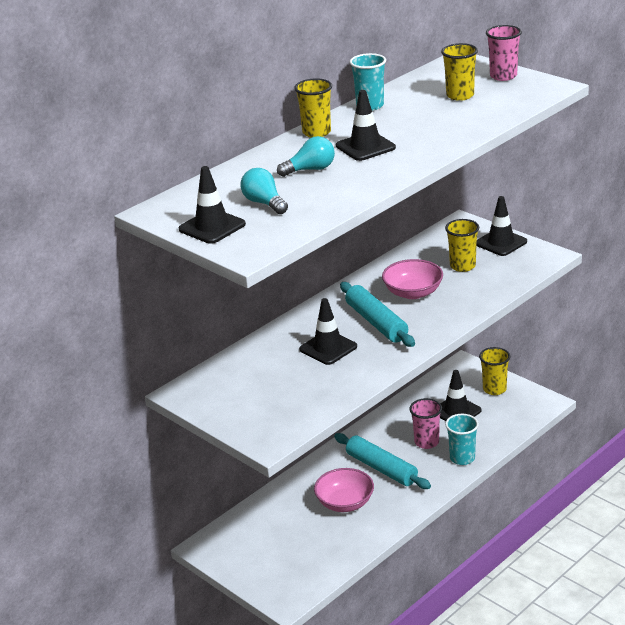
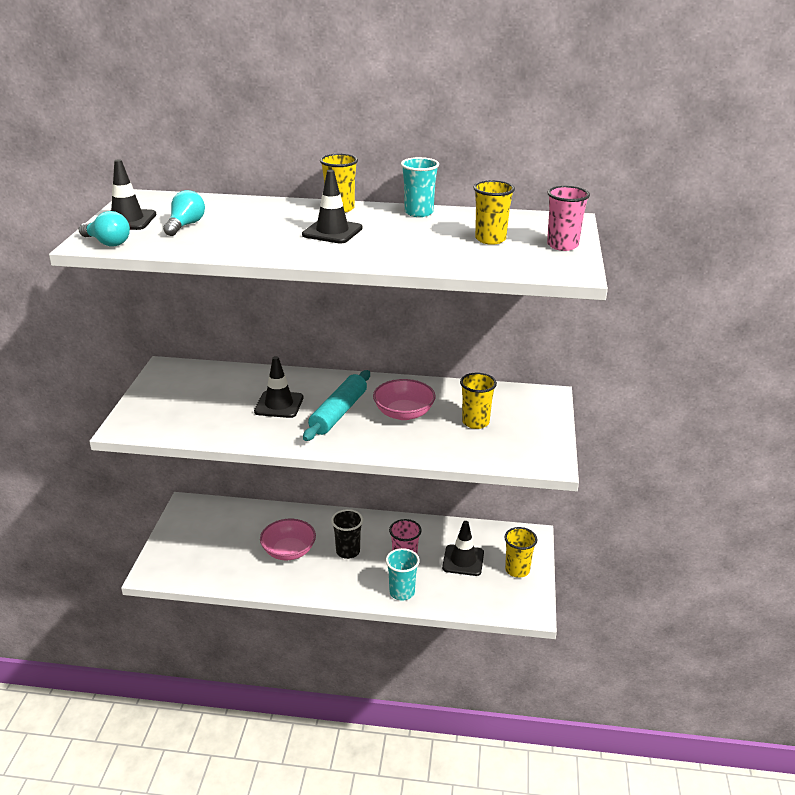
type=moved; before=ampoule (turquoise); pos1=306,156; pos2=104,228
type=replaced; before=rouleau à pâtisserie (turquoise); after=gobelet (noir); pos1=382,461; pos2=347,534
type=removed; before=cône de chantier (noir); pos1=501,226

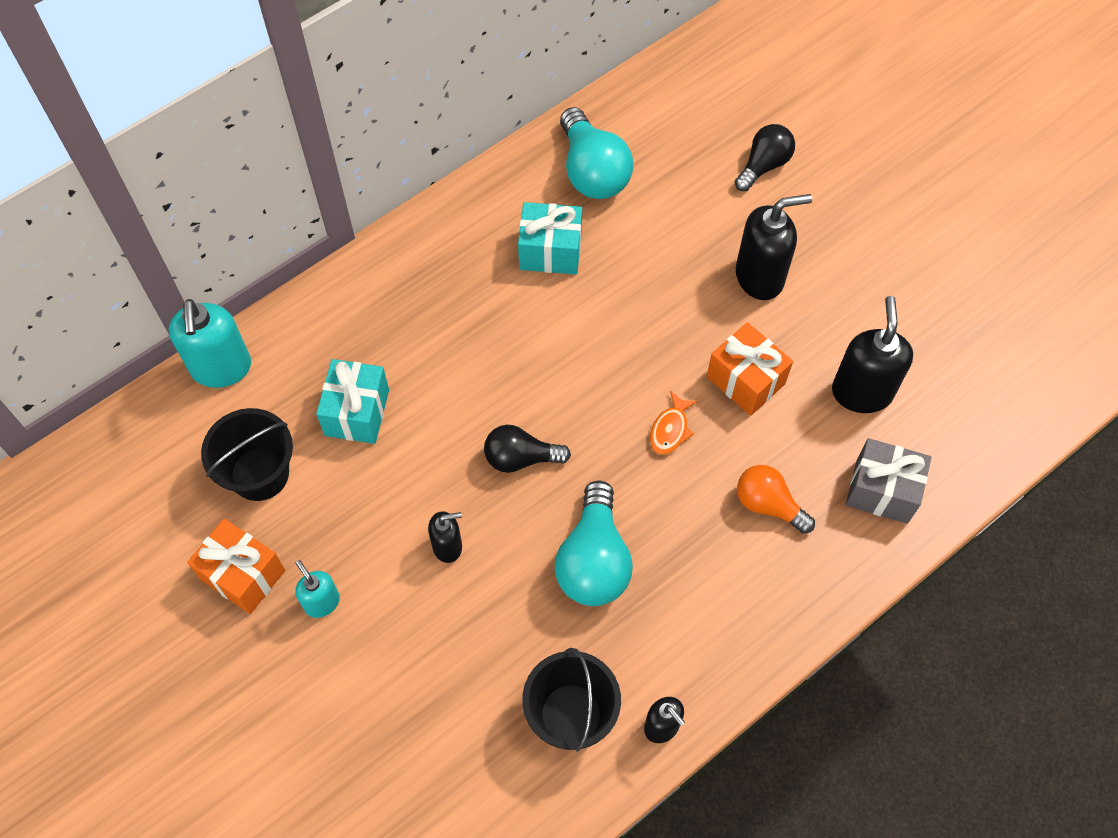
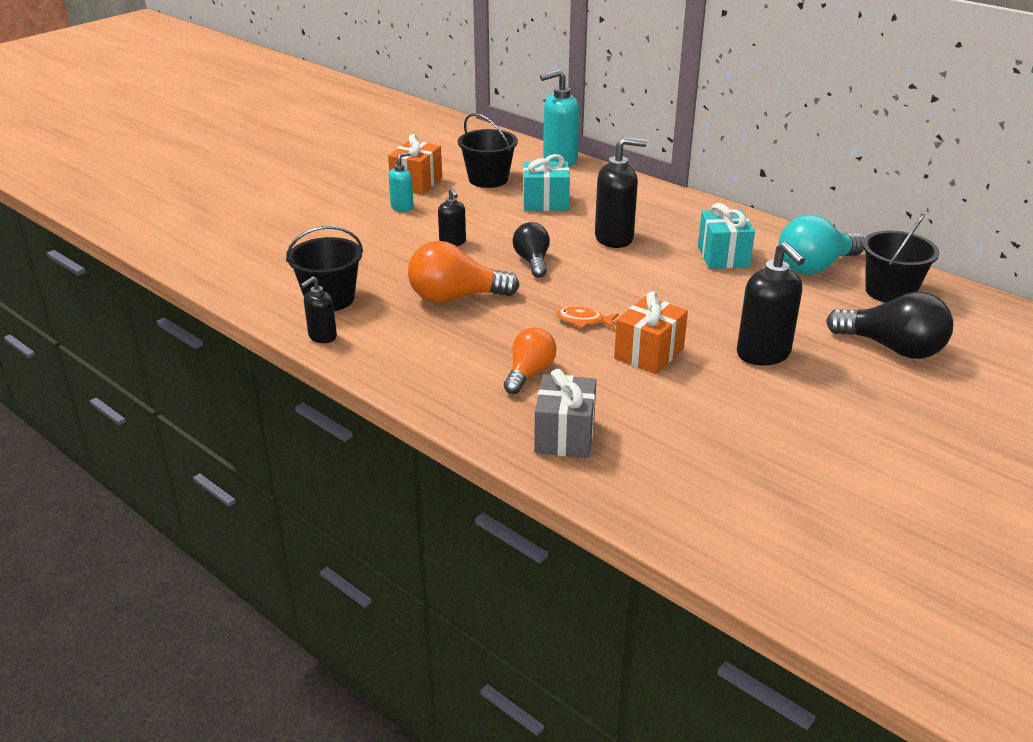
type=recoloured; before=ampoule (turquoise); after=ampoule (orange); pos1=594,543; pos2=463,272
type=resized; before=ampoule (noir); pos1=765,157; pos2=889,325; scale=1.54
type=moved; before=distributeur de savon (noir); pos1=872,354; pos2=621,192
type=added; after=seau (noir); pos2=901,258

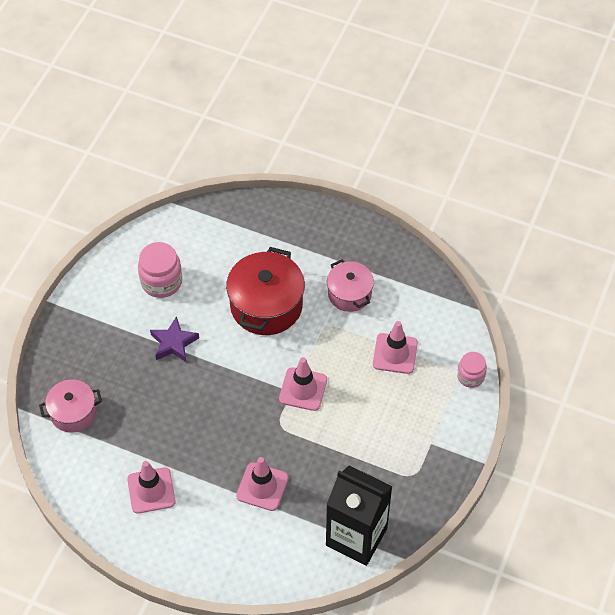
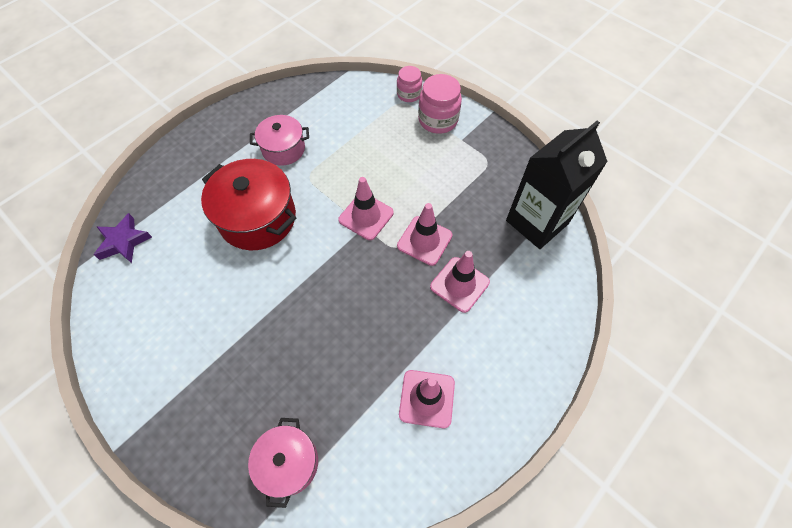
type=moved; before=bocal (rose); pos1=160,270; pos2=440,104
type=moved; before=étoile (violet); pos1=174,339; pos2=123,238
type=moved; before=cône de chantier (rose); pos1=395,347; pos2=424,234

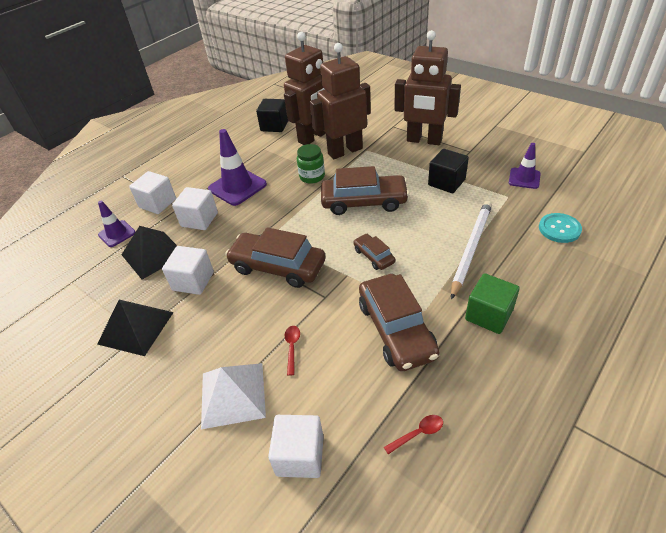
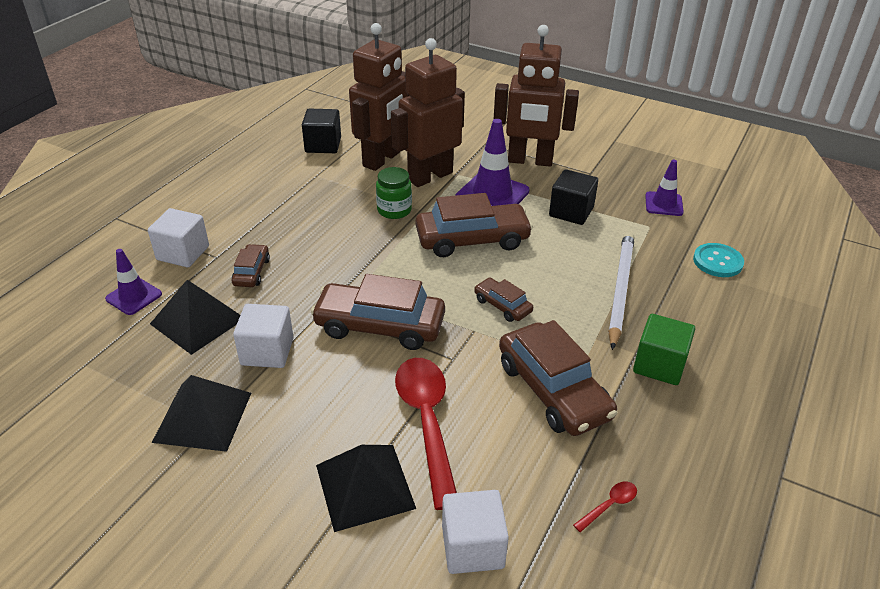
type=replaced; before=cube (blanc); after=voiture (marron); pos1=195,208; pos2=251,265
type=recoloured; before=pyramide (blanc); after=pyramide (noir); pos1=233,396; pos2=366,488
type=moved; before=cône de chantier (violet); pos1=237,167; pos2=492,162
type=resized; before=cuillère (rouge); pos1=292,351; pos2=426,434; scale=2.47

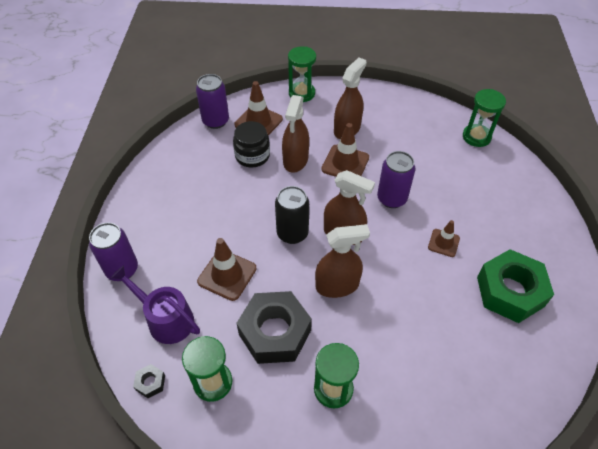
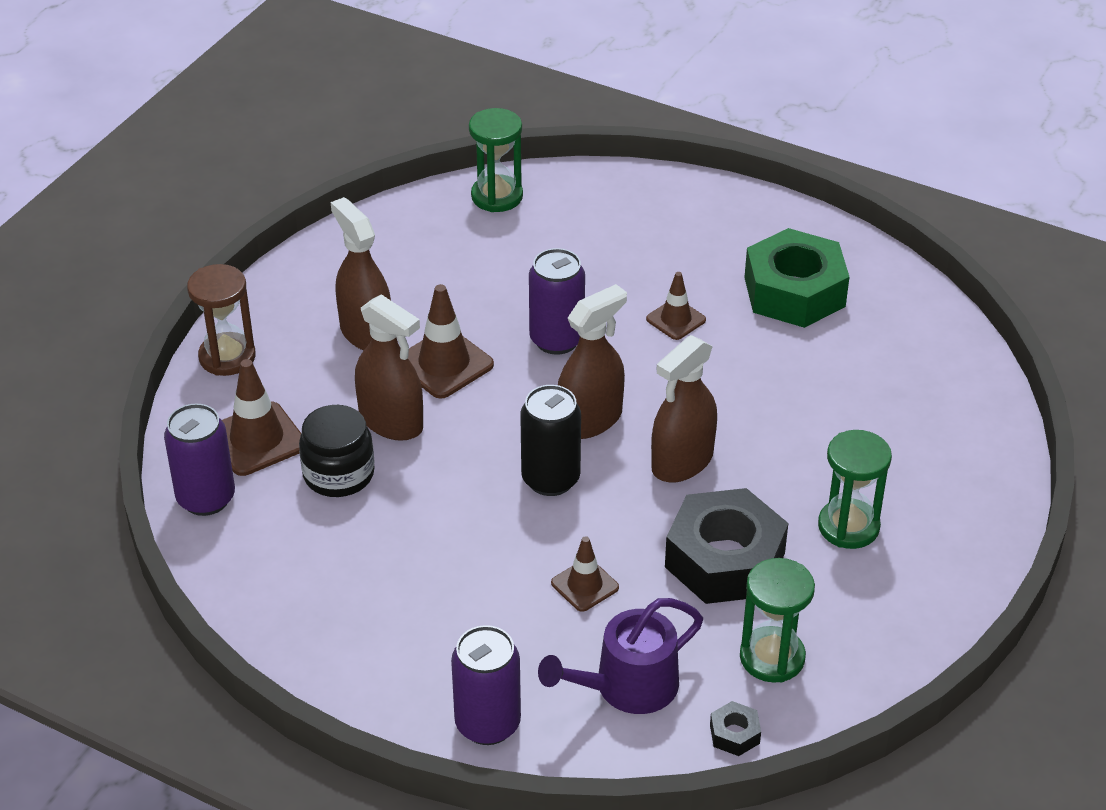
type=resized; before=cône de chantier (marron); pos1=226,269; pos2=585,574; scale=0.62
type=recoloured; before=sablier (vert); after=sablier (marron); pos1=302,74; pos2=221,320
type=turned; before=vaporisateur (marron); pos1=342,261; pos2=684,409; turn=-150

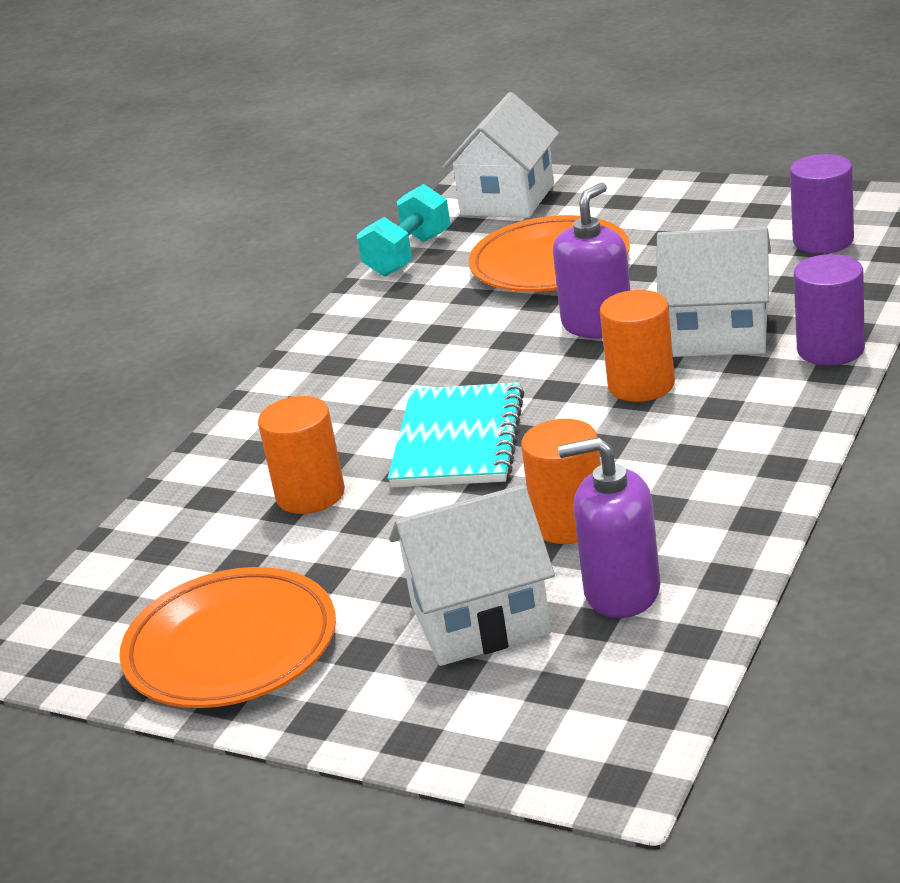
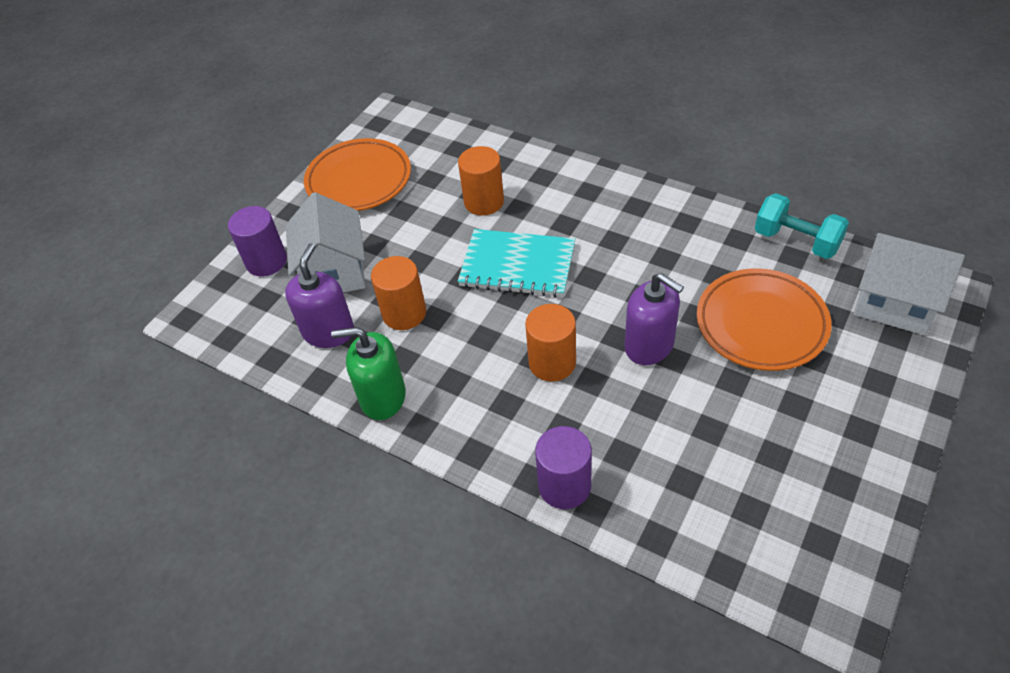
type=removed; before=maison (blanc); pos1=714,292
type=moved; before=cylindre (violet); pos1=822,204; pos2=257,241
type=added; after=distributeur de savon (vert); pos2=368,373

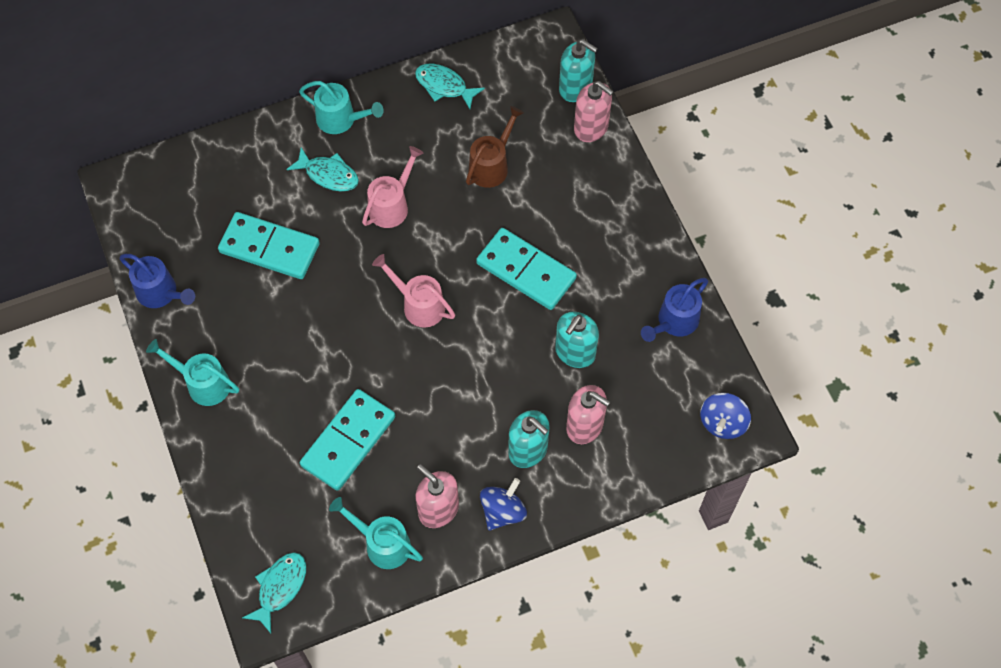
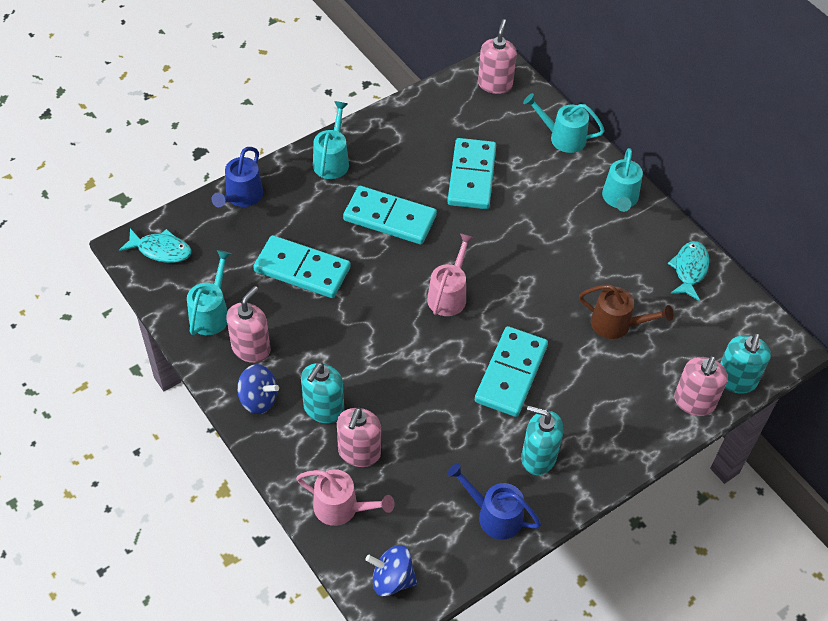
type=moved; before=arrosoir (bleu); pos1=157,281; pos2=237,177
type=removed; before=poisson (turquoise); pos1=322,169
type=moved; before=arrosoir (rose); pos1=392,187; pos2=345,497
type=moved; before=distributeur de savon (turquoise); pos1=577,340; pos2=542,440
type=added; after=domino (turquoise); pos2=390,215
type=added; after=distributeur de savon (rose); pos2=497,56
type=added; after=arrosoir (turquoise); pos2=564,123

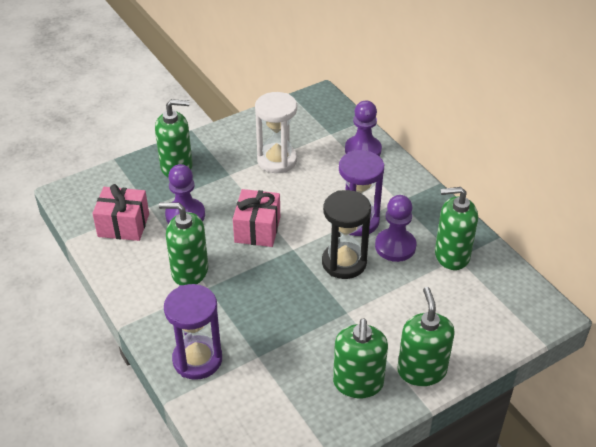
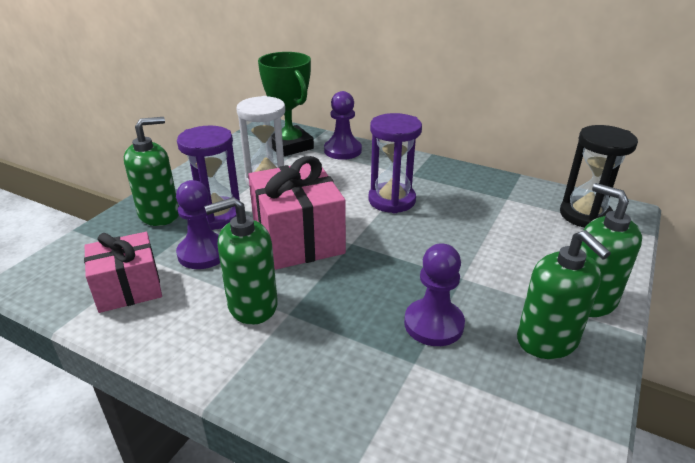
type=moved; before=sablier (violet); pos1=193,332; pos2=208,178
type=resized; before=cadeau (rose); pos1=256,218; pos2=297,213; scale=1.53
type=moved; before=sablier (noir); pos1=346,234; pos2=599,176
type=moved; before=pion (violet); pos1=395,228; pos2=434,295
type=removed; before=distributeur de savon (vert); pos1=456,228
type=added; after=trophée (vert); pos2=286,104

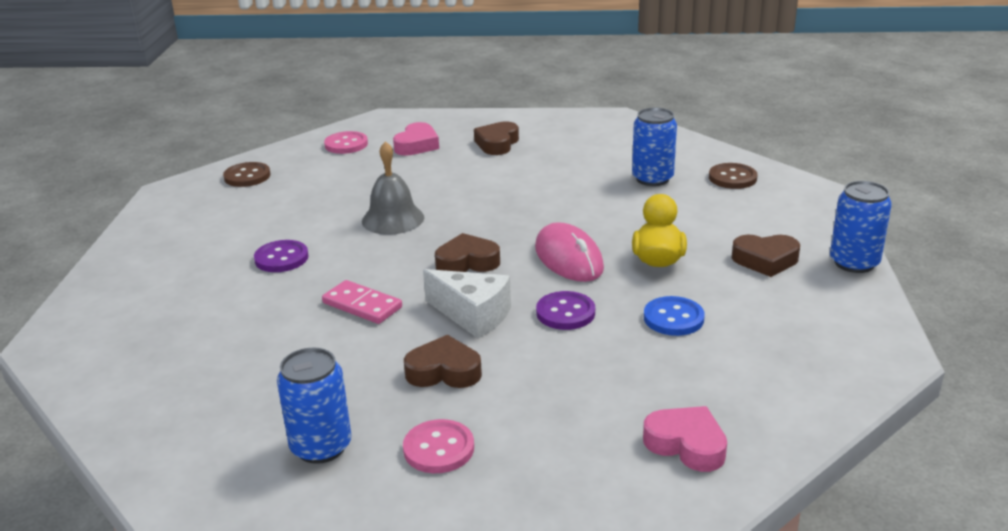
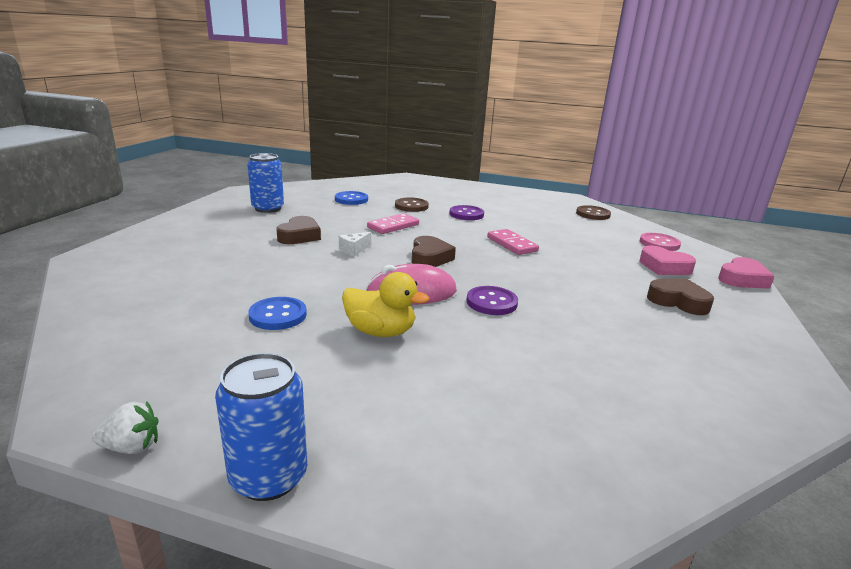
type=replaced; before=cloche (gris); after=domino (rose); pos1=393,188; pos2=513,242
type=removed; before=bouton (rose); pos1=438,446
type=resized; before=fromage (blanc); pos1=467,303; pos2=355,244; scale=0.53
type=moved; before=bouton (violet); pos1=565,310; pos2=492,300
type=removed; before=canette (bleu); pos1=654,147
type=moved; before=cœur (rose); pos1=685,439; pos2=746,273
type=moved; before=bouton (marron); pos1=733,176; pos2=412,204
type=removed; before=cœur (marron); pos1=766,256
type=added; after=fraise (blanc); pos2=125,427
type=added; after=bouton (bleu); pos2=351,198

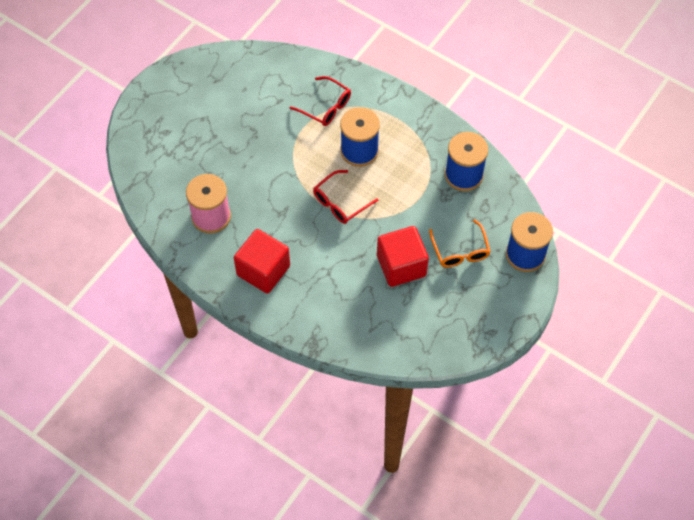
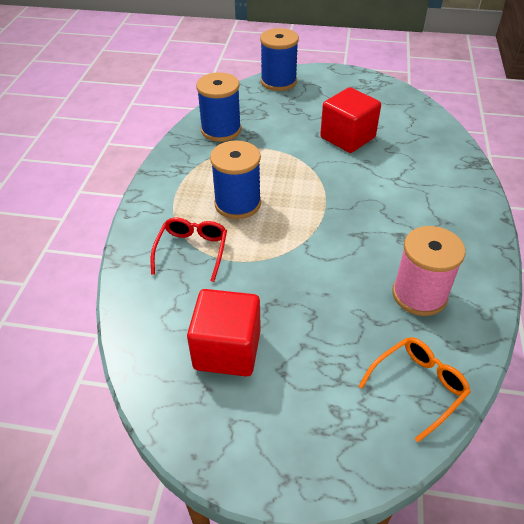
type=moved; before=cube (rouge); pos1=262,261; pos2=224,333
type=removed; before=lunettes (rouge); pos1=345,197
type=moved; before=lunettes (orange); pos1=460,243; pos2=415,389

